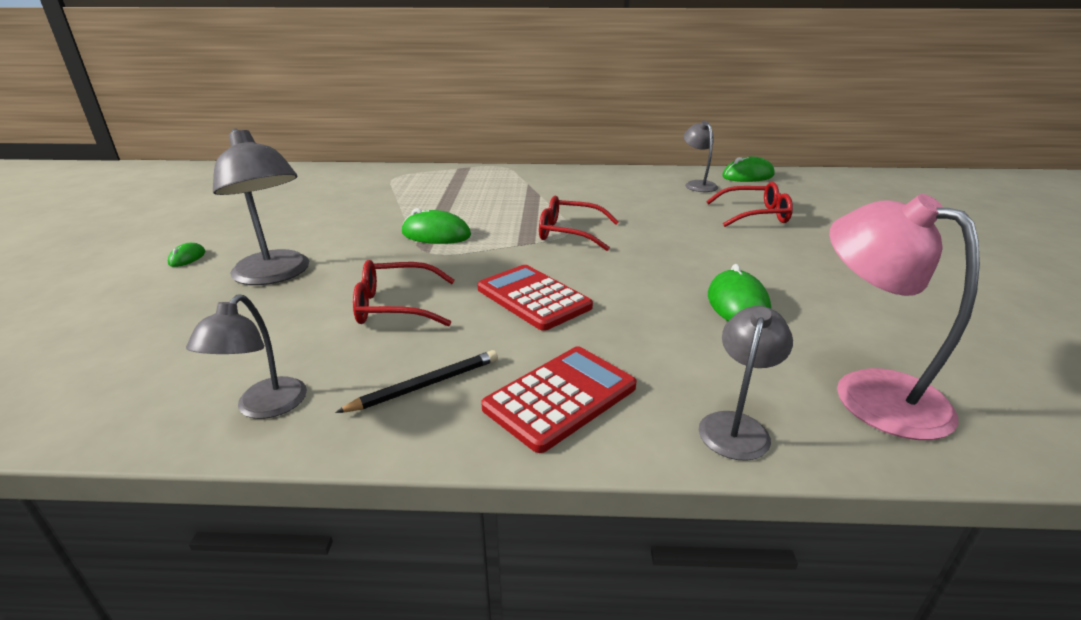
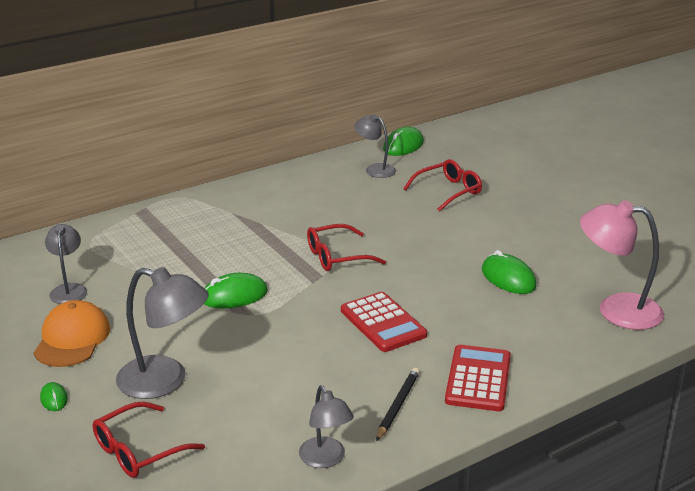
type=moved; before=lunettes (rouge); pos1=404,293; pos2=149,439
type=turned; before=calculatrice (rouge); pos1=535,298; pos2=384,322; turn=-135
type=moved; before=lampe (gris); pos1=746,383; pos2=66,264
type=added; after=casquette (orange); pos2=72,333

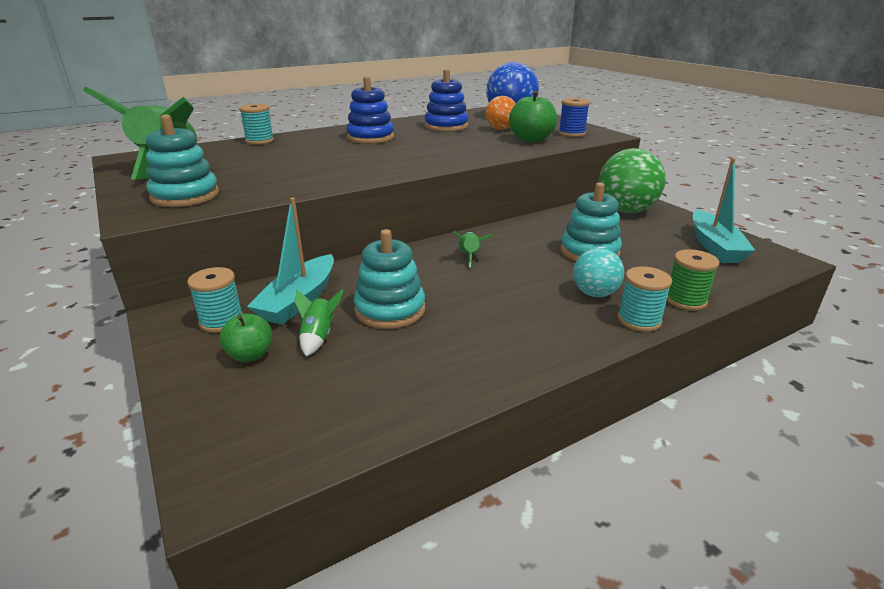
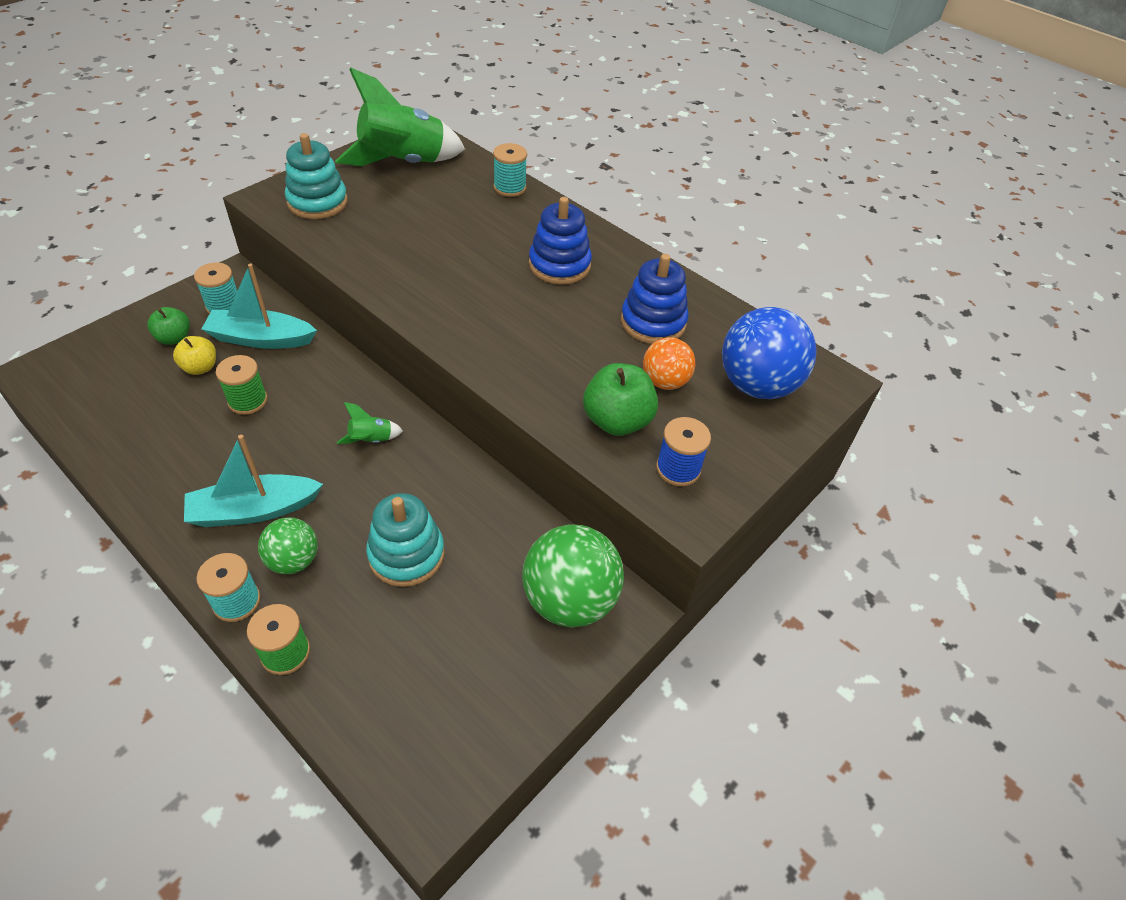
type=replaced; before=fusée (vert); after=pomme (jaune); pos1=318,322; pos2=194,355
type=replaced; before=jouet à empiler (turquoise); after=bobine (vert); pos1=389,279; pos2=242,385
type=recoloured; before=balle (turquoise); after=balle (vert); pos1=598,272; pos2=288,545
type=moved; before=bateau (turquoise); pos1=724,210; pos2=253,481

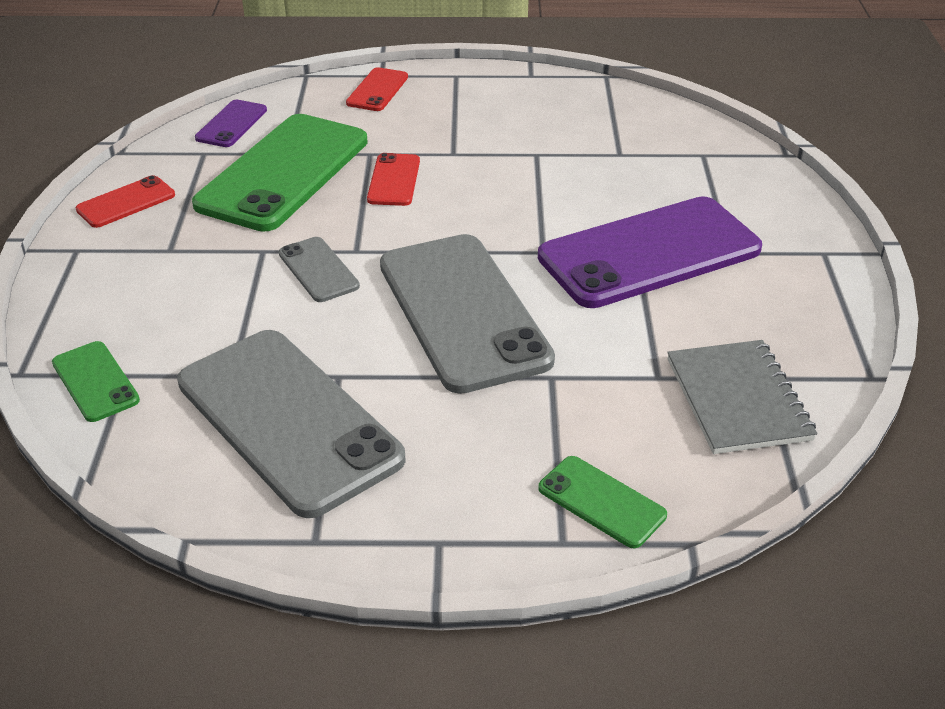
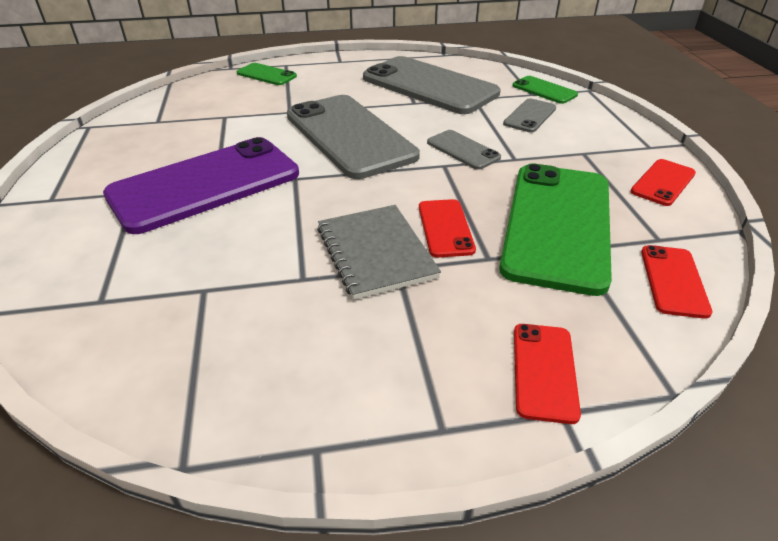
type=recoloured; before=téléphone (violet); after=téléphone (rouge); pos1=231,123; pos2=677,282
type=moved; before=carnet (gris); pos1=742,397; pos2=379,252
type=added; after=téléphone (gris); pos2=529,115

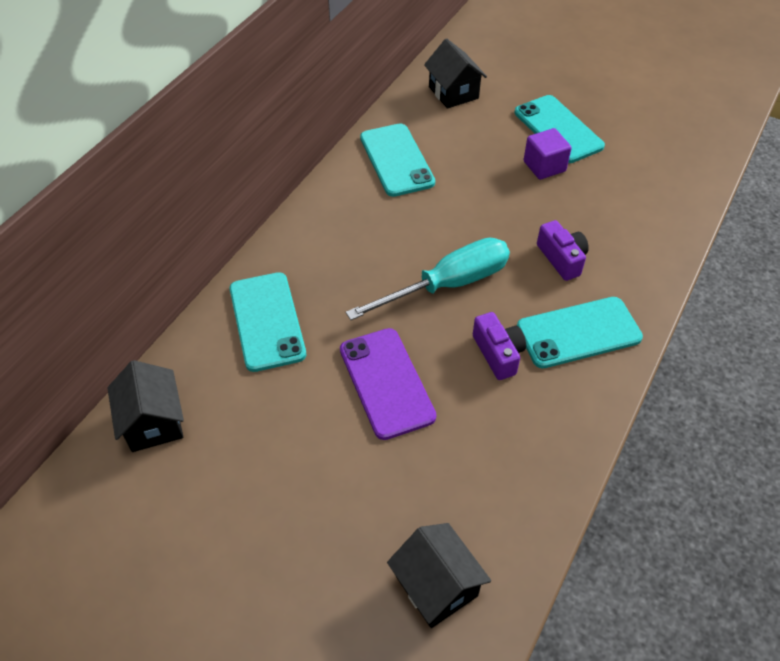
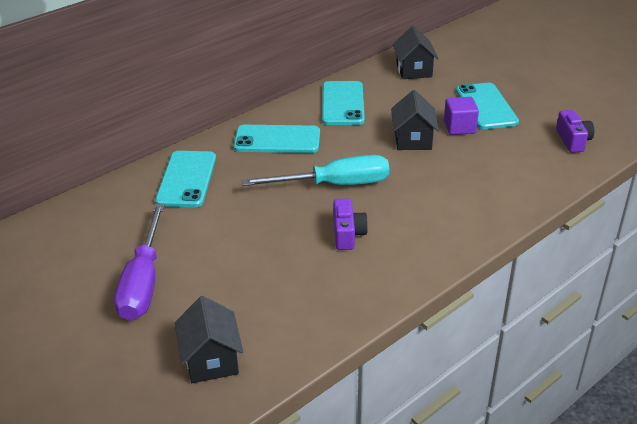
type=moved; before=maison (noir); pos1=145,406; pos2=415,120
type=removed; before=téléphone (violet); pos1=388,384
type=moved; before=téléphone (turquoise); pos1=580,332; pos2=276,139
type=moved; before=appareil photo (violet); pos1=563,250; pos2=575,131
type=added; after=tournevis (violet); pos2=139,262

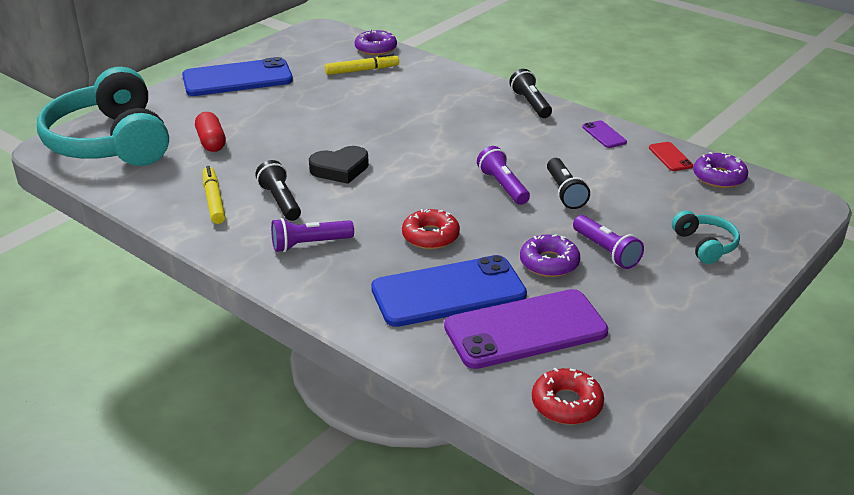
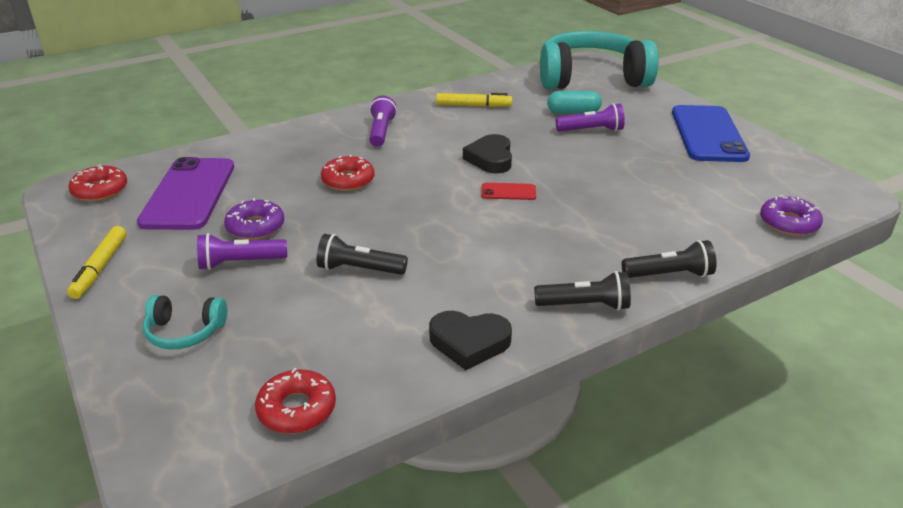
type=recoloured; before=gélule (rouge); after=gélule (turquoise); pos1=210,132; pos2=574,102
type=moved; before=lampe de poche (noir); pos1=278,190; pos2=669,259
type=moved; before=feutre (jaune); pos1=362,64; pos2=96,262
type=removed; before=téléphone (bleu); pos1=449,291
type=moved; before=lampe de poche (violet); pos1=503,175; pos2=590,117
type=replaced; before=téléphone (violet); after=cœur (noir); pos1=604,134; pos2=470,340
type=moved; before=téléphone (rouge); pos1=671,156; pos2=508,191
type=recoloured; before=beignet (violet); after=beignet (rouge); pos1=720,170; pos2=295,401

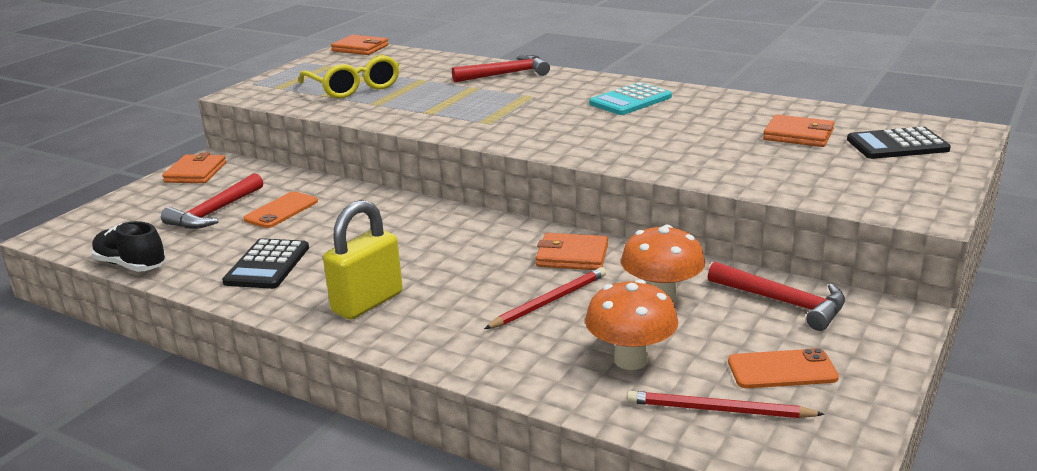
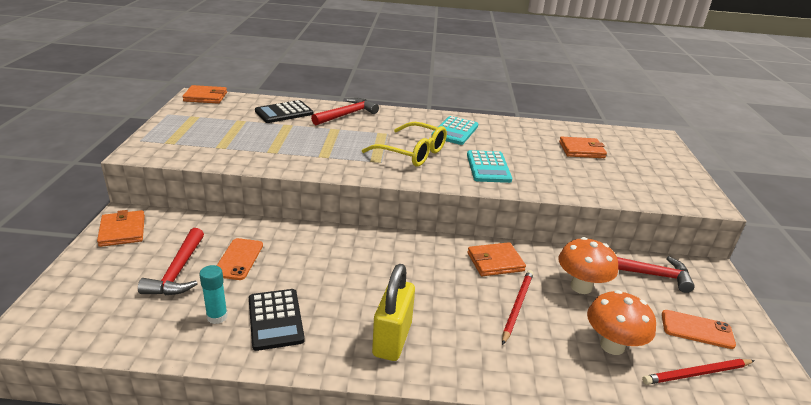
type=removed; before=chaussure (noir); pos1=128,246
type=moved; before=lunettes (jaune); pos1=349,77; pos2=404,144
type=turned; before=téléphone (orange); pos1=783,368; pos2=699,329; turn=45
type=moved; before=calculatrice (noir); pos1=899,143; pos2=284,111
type=added; after=bâton de colle (turquoise); pos2=213,294
type=added; after=calculatrice (turquoise); pos2=489,166

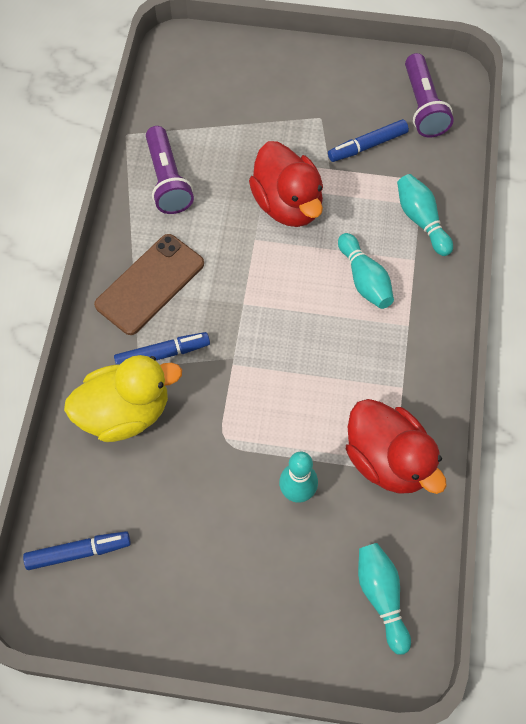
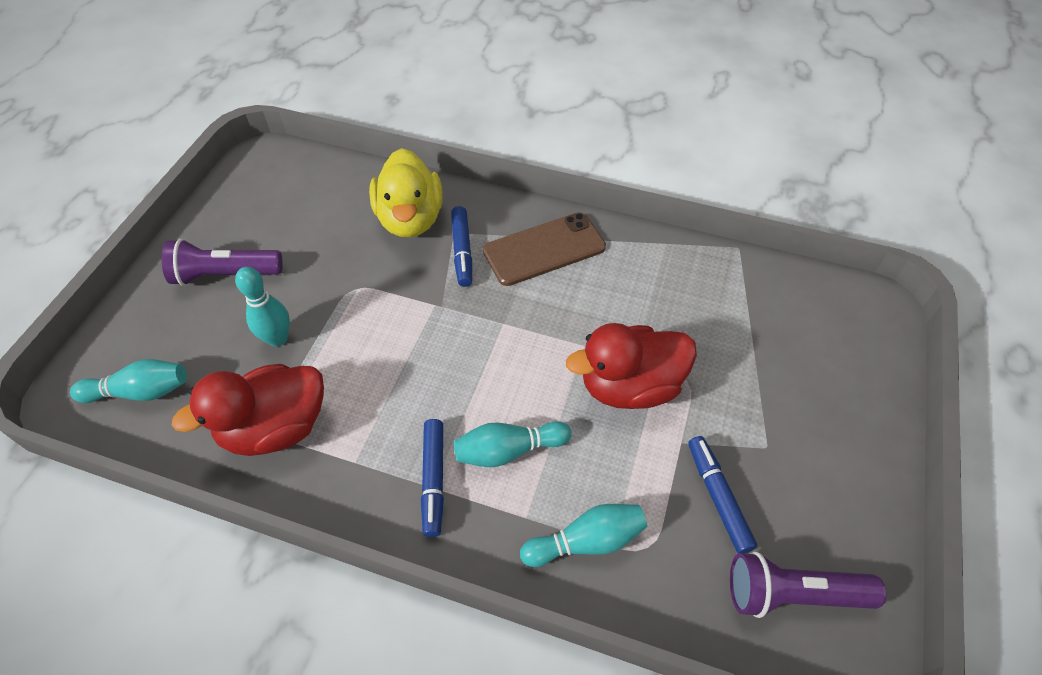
type=moved; before=feutre (bleu); pos1=77,550; pos2=432,478
type=turned; before=téléphone (marron); pos1=149,284; pos2=544,249; turn=-75
type=moved; before=lampe de poche (violet); pos1=170,170; pos2=222,262

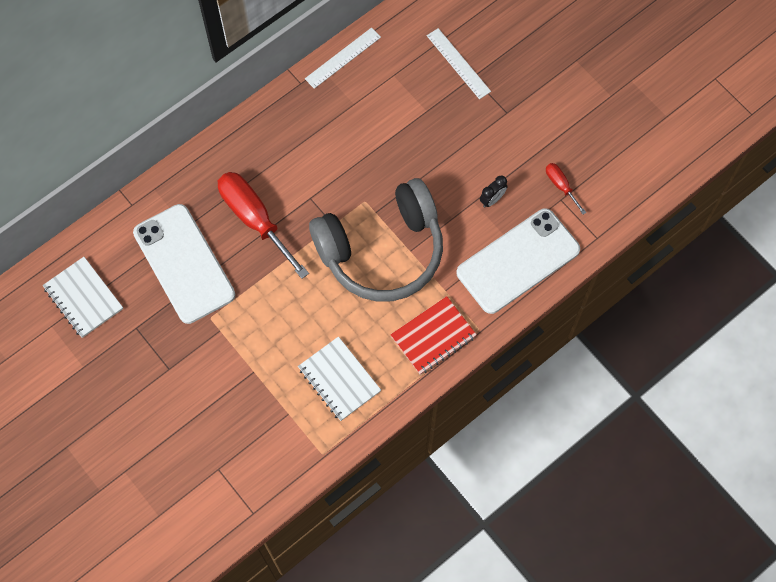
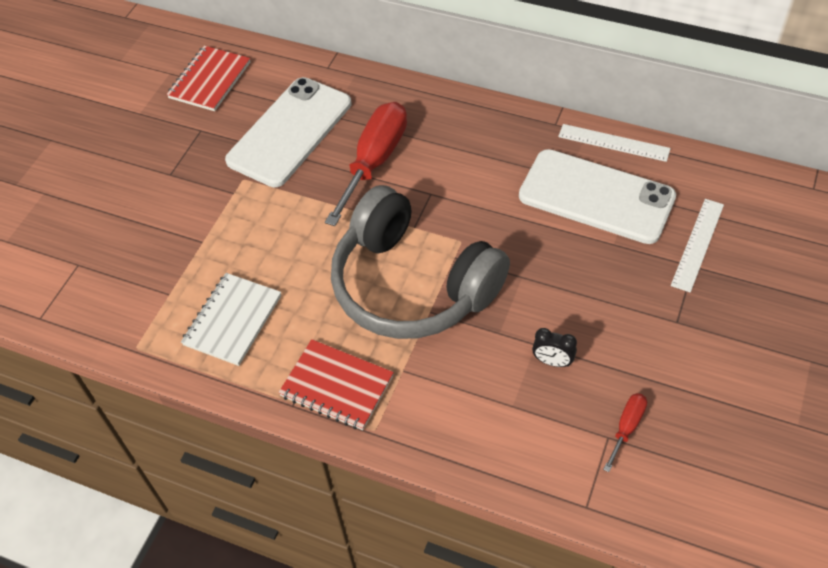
type=recoloured; before=carnet (blanc); after=carnet (rouge); pos1=83,297; pos2=208,78
type=moved; before=téléphone (blanc); pos1=518,261; pos2=597,196

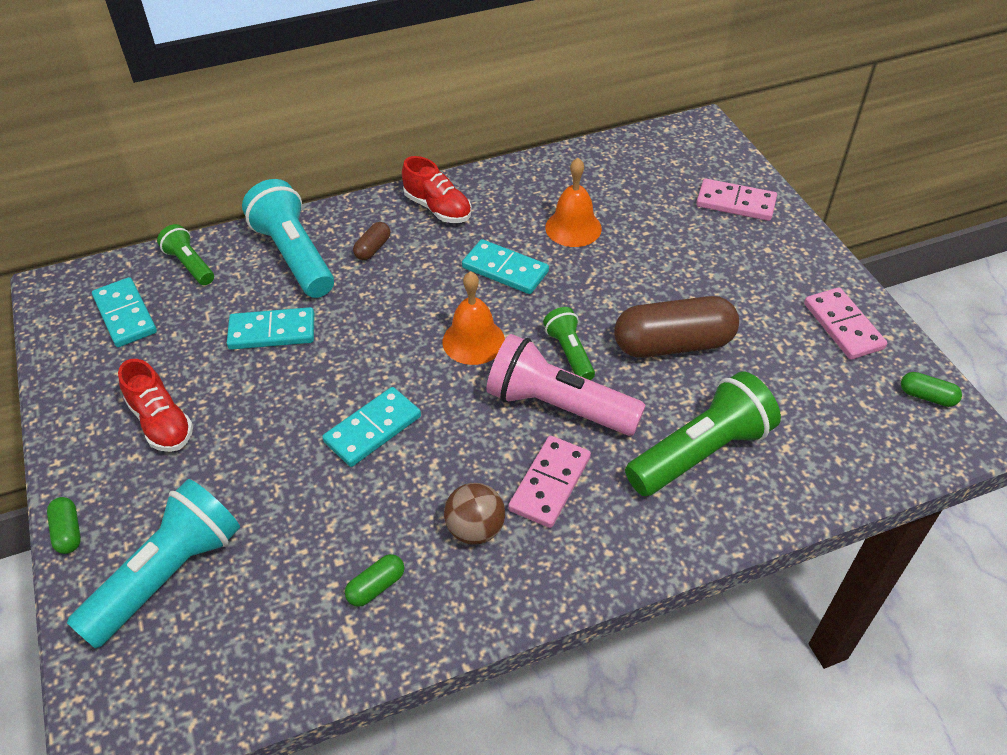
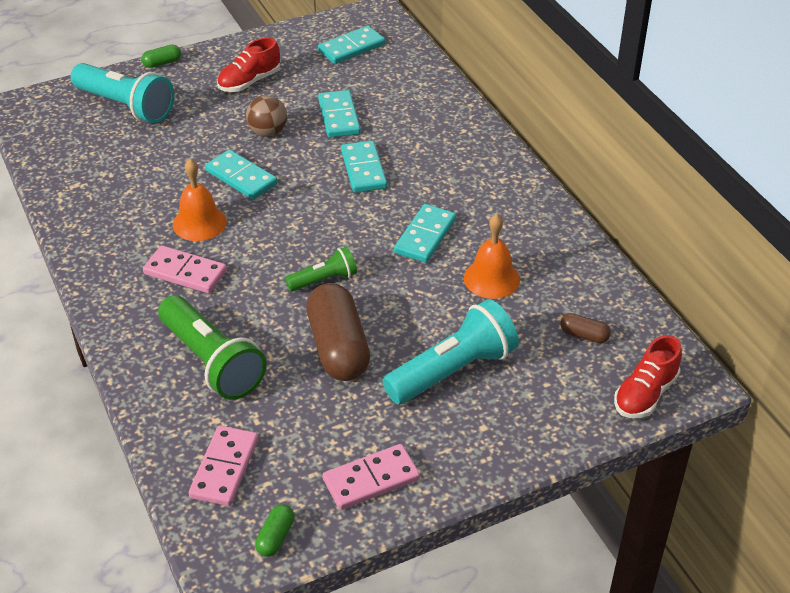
type=removed; before=lampe de poche (vert); pos1=185,254
type=moved; before=lampe de poche (turquoise); pos1=288,238; pos2=450,351
type=removed; before=gélule (vert); pos1=374,580
type=moved; before=gélule (marron); pos1=371,241; pos2=585,328
type=moved; before=chaussure (rouge); pos1=437,189; pos2=648,376
type=moved; before=cloche (orange); pos1=474,318; pos2=199,200
type=moved; before=balle (marron); pos1=474,514; pos2=266,116
type=removed; before=lampe de poche (rose); pos1=566,385
type=moved; before=domino (rose); pos1=736,200; pos2=223,466
type=added; after=domino (turquoise); pos2=364,167

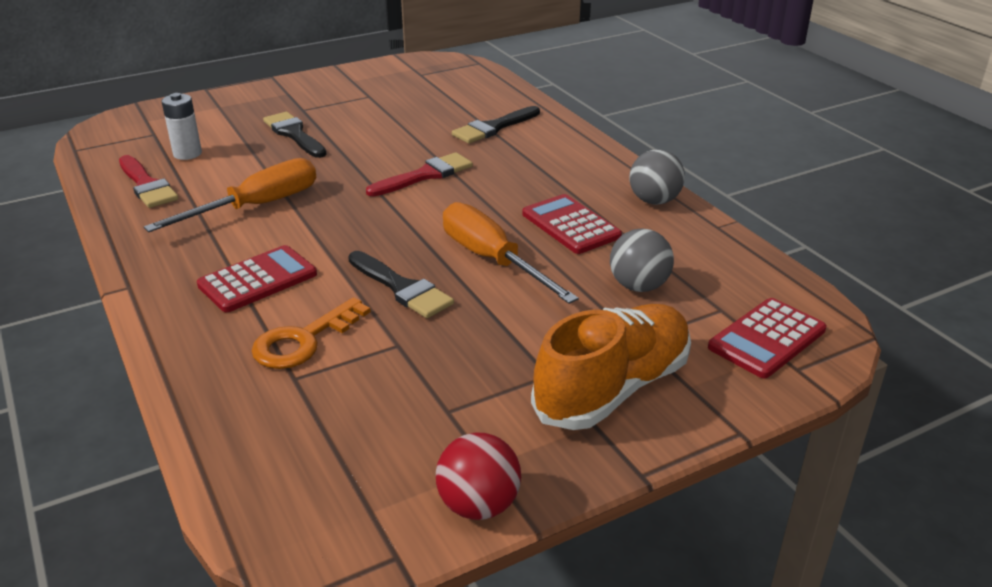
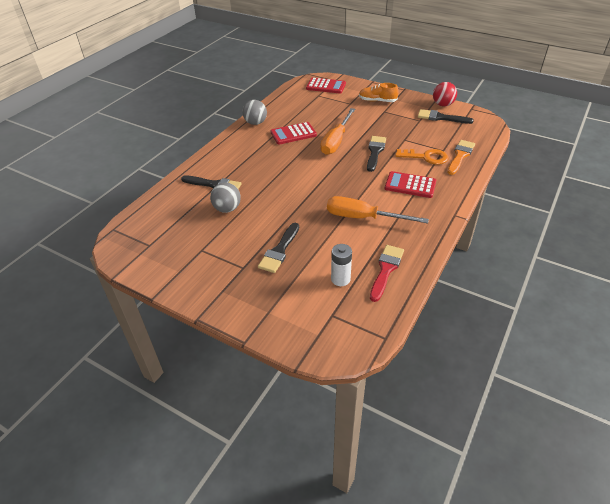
type=removed; before=pinceau (rouge); pos1=419,174
type=turned; before=calculatrice (rouge); pos1=572,224; pos2=294,133; turn=45
type=resized; before=chaussure (orange); pos1=611,367; pos2=379,92; scale=0.59
type=moved; before=balle (gris); pos1=642,260; pos2=225,198
type=added; after=pinceau (noir); pos2=446,116
type=added; after=pinceau (orange); pos2=461,157

